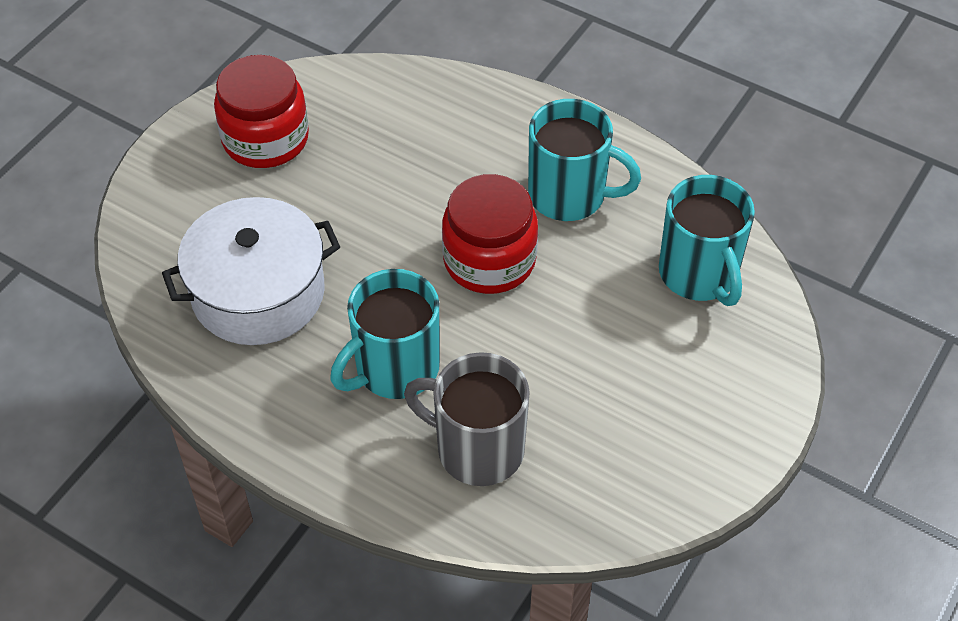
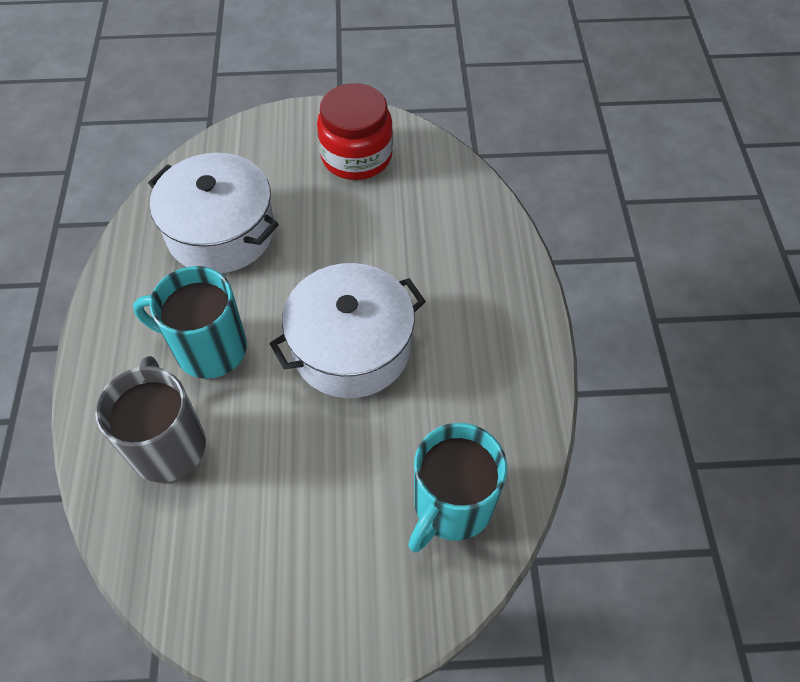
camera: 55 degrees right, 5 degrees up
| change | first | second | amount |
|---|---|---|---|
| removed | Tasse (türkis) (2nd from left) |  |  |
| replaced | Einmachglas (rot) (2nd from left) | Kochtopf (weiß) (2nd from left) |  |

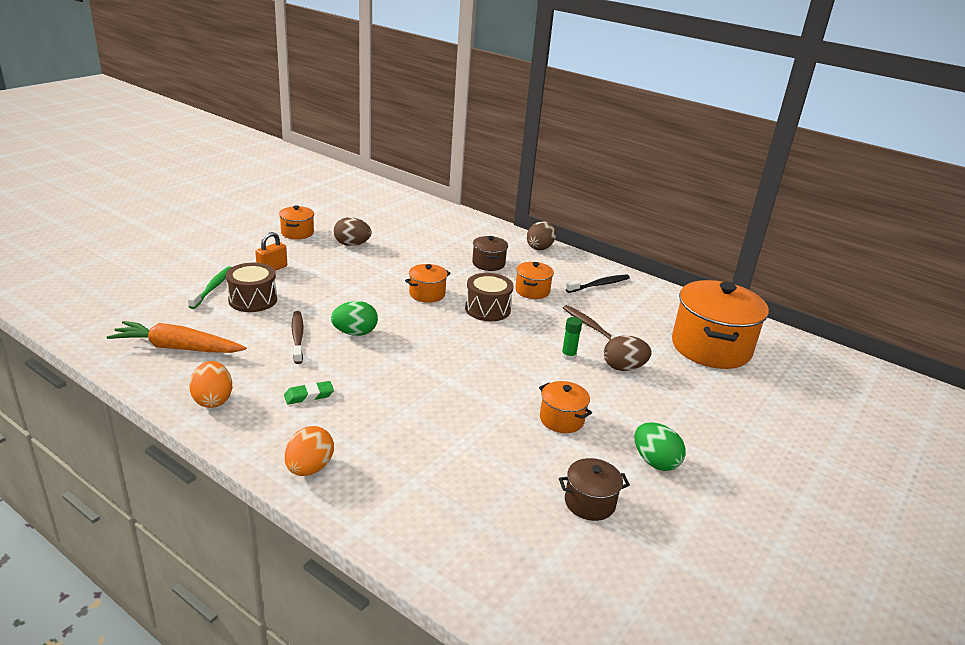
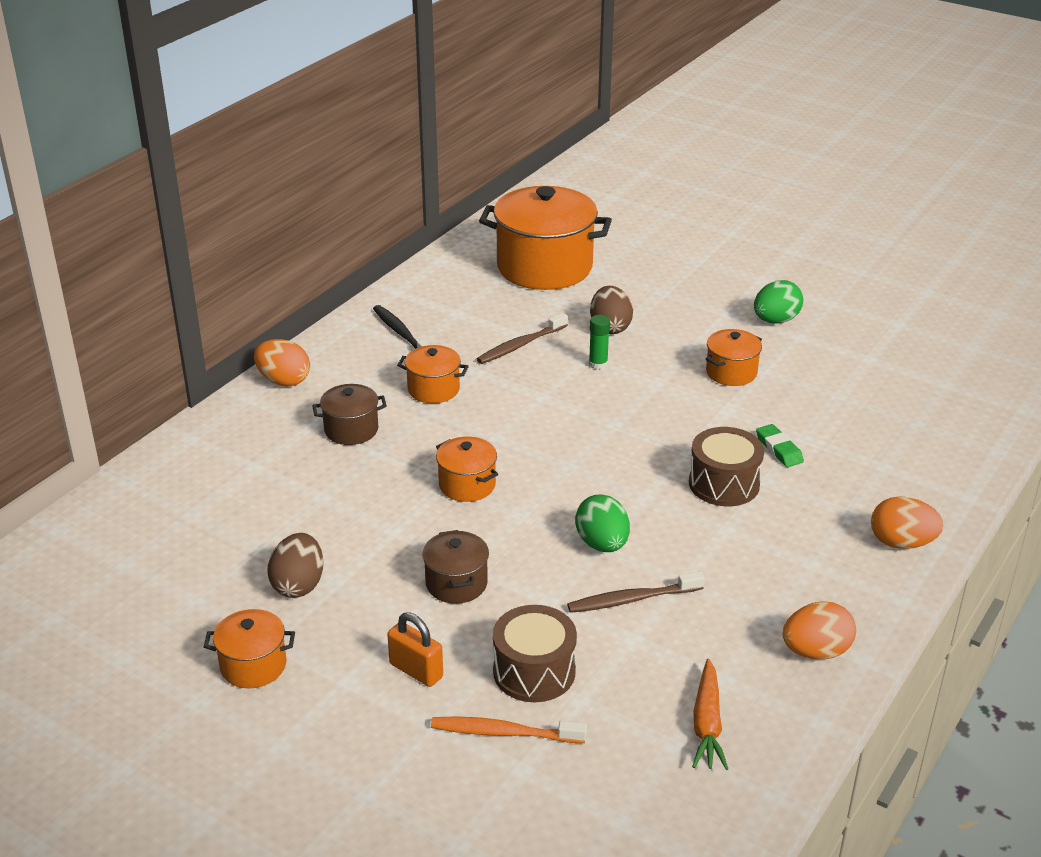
camera: 90 degrees left, 5 degrees up
| change | first | second | amount |
|---|---|---|---|
| recoloured | Ei (braun) (2nd from left) | Ei (orange) (1st from left) |  |
| recoloured | Zahnbürste (grün) | Zahnbürste (orange) |  |
| moved | Trommel (braun) (2nd from left) |  |  |
| resized | Karotte (orange) |  | x0.66 |
| moved | Radiergummi (grün) |  |  |
| moved | Kochtopf (braun) (2nd from left) |  |  |

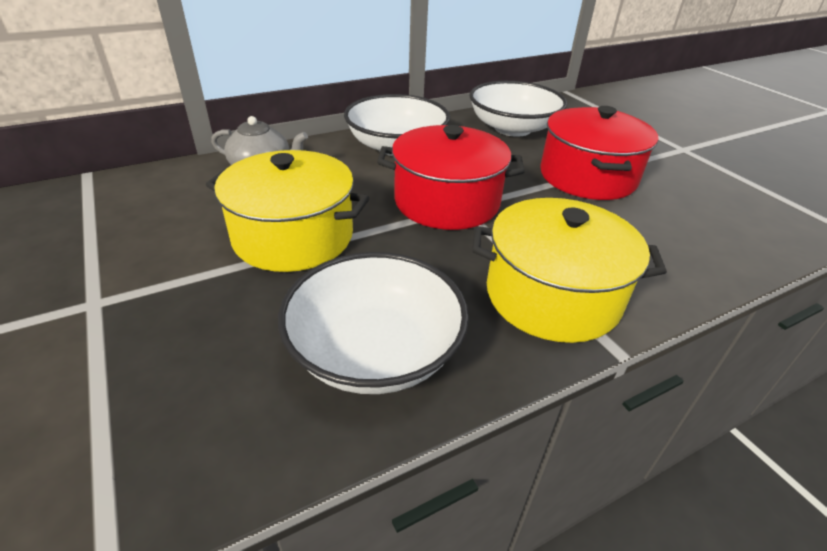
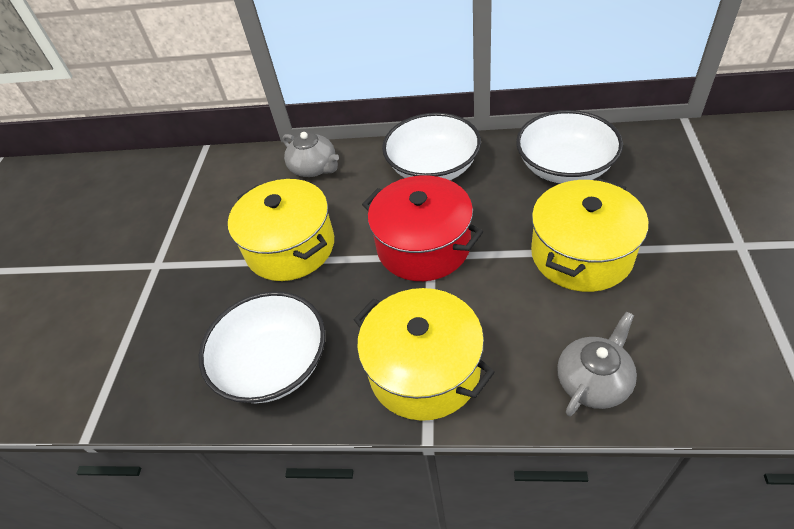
camera: 40 degrees right, 10 degrees up
| change | first | second | amount |
|---|---|---|---|
| recoloured | Kochtopf (rot) (2nd from left) | Kochtopf (gelb) (3rd from left) |  |
| added |  | Teekanne (grau) (2nd from left) |  |

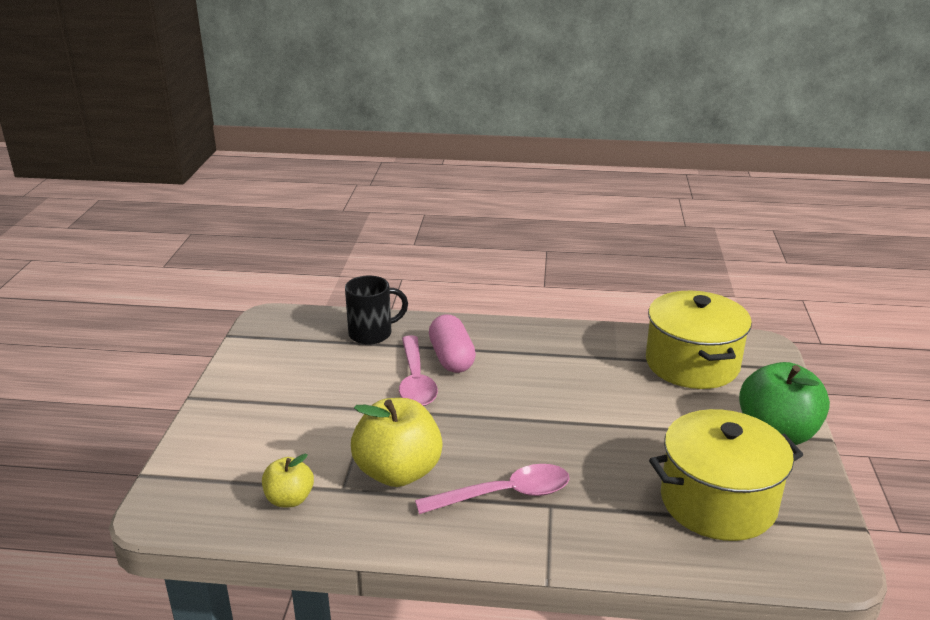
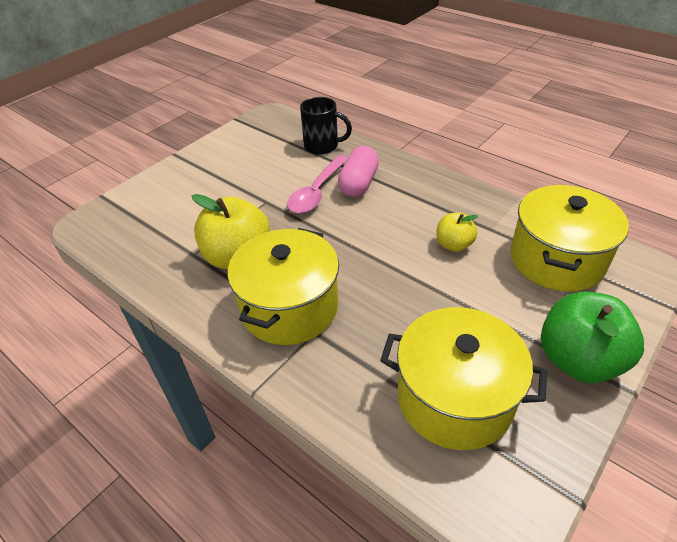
camera: 35 degrees right, 15 degrees up
| change | first | second | amount |
|---|---|---|---|
| moved | Apfel (gelb) (1st from left in the first image) | Apfel (gelb) (2nd from left) |  |
| replaced | Löffel (rosa) (2nd from left) | Kochtopf (gelb) (1st from left) |  |

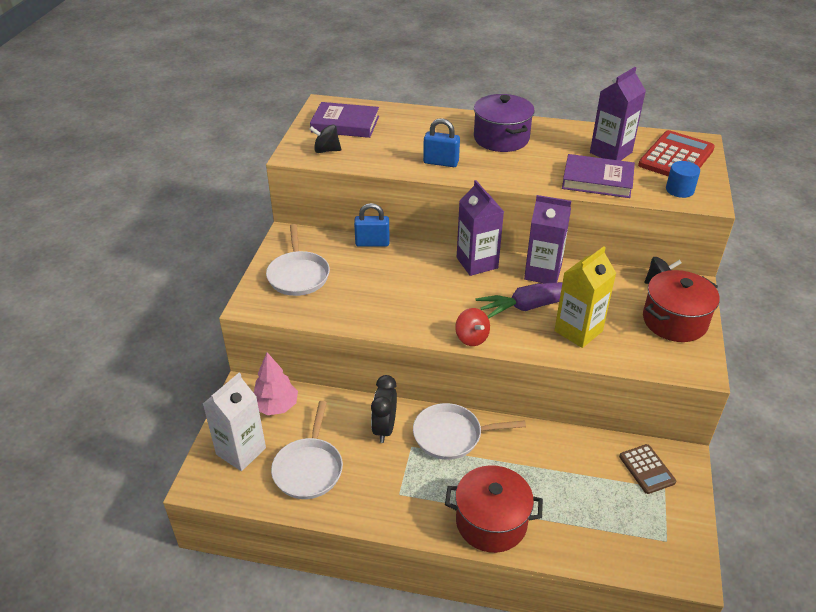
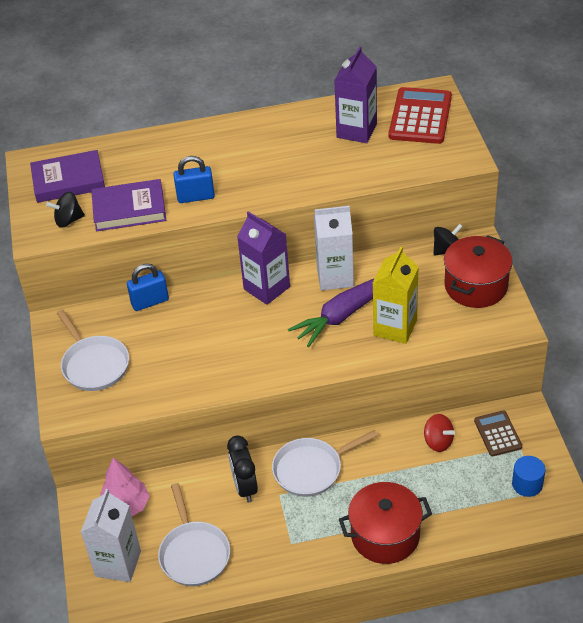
camera: 20 degrees left, 5 degrees up
| change | first | second | amount |
|---|---|---|---|
| removed | Kochtopf (lila) |  |  |
| moved | Buch (lila) (2nd from left) |  |  |
| moved | Vollzylinder (blau) |  |  |
| recoloured | Getränkekarton (lila) (2nd from left) | Getränkekarton (weiß) (2nd from left) |  |
| moved | Kreisel (rot) |  |  |
| turned | Taschenrechner (braun) |  | 150 degrees counterclockwise |

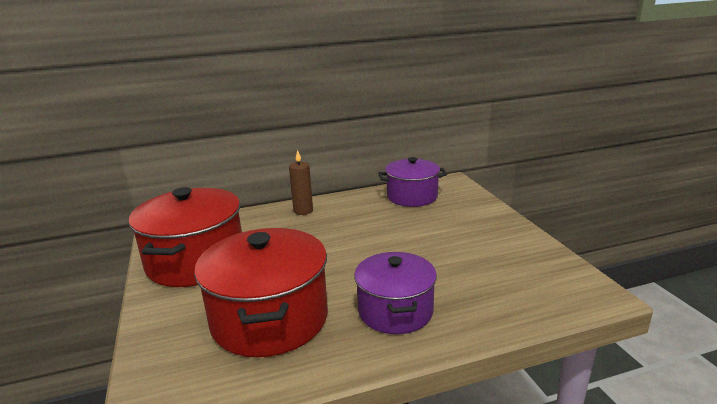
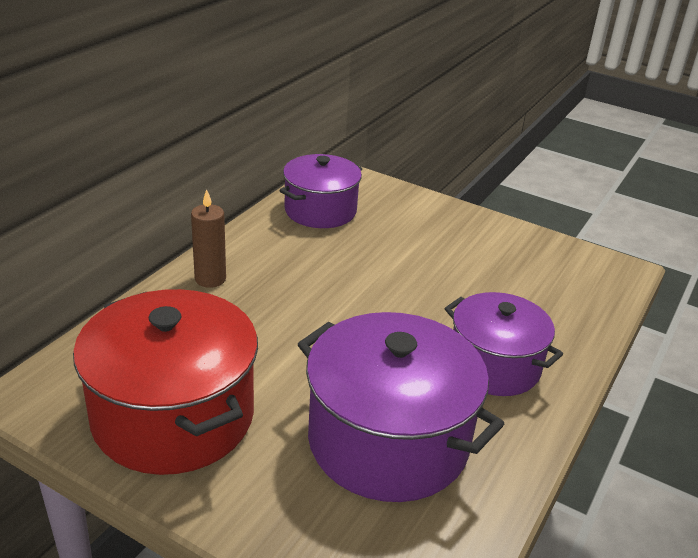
camera: 45 degrees left, 10 degrees up
| change | first | second | amount |
|---|---|---|---|
| recoloured | Kochtopf (rot) (2nd from left) | Kochtopf (lila) (2nd from left) |  |

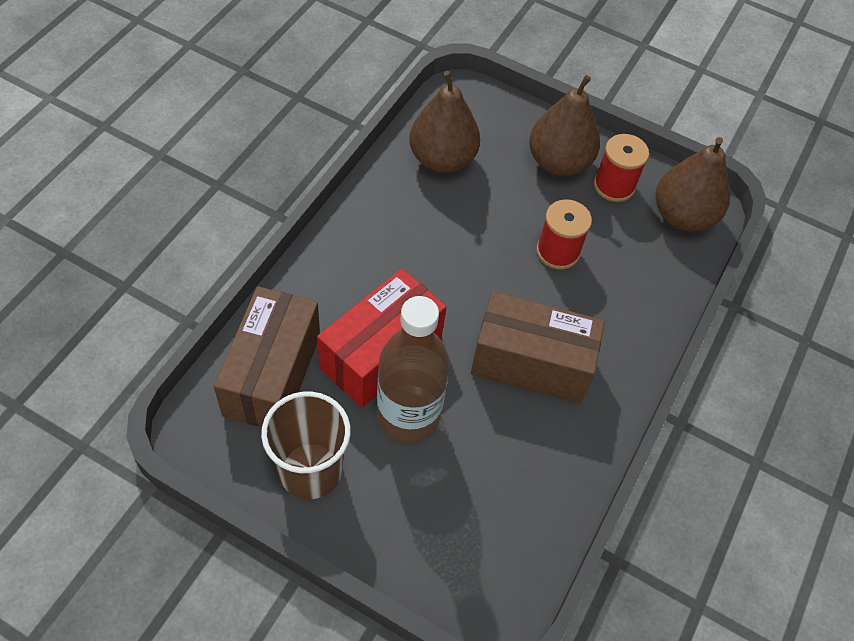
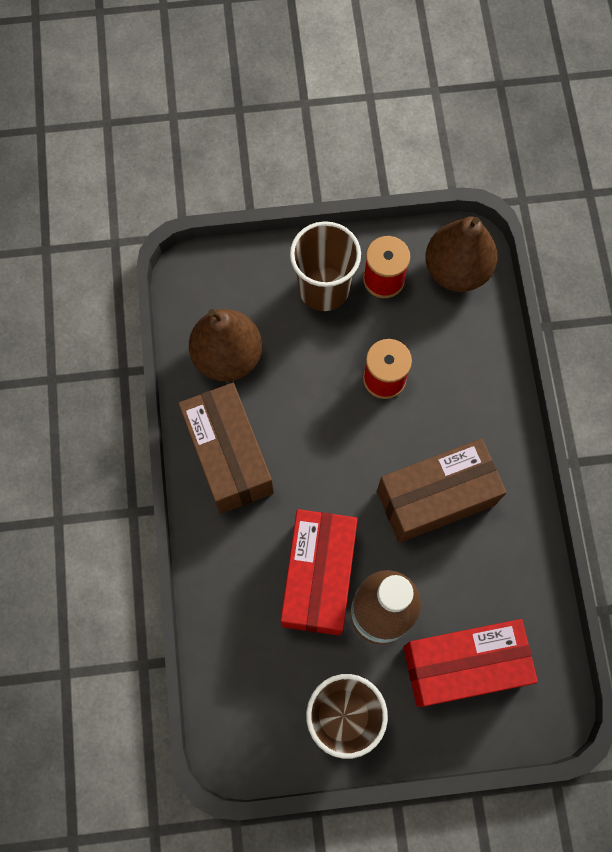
camera: 30 degrees left, 15 degrees up
| change | first | second | amount |
|---|---|---|---|
| replaced | Birne (braun) (2nd from left) | Becher (braun) (1st from left) |  |
| moved | Schachtel (braun) (1st from left) |  |  |
| added |  | Schachtel (rot) (2nd from left) |  |

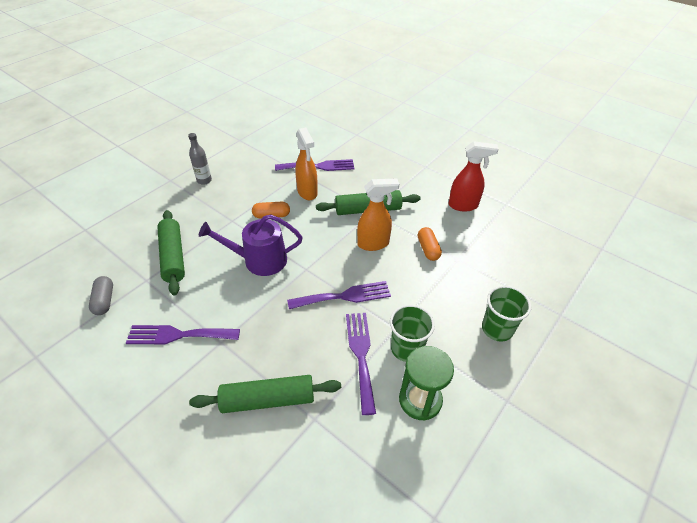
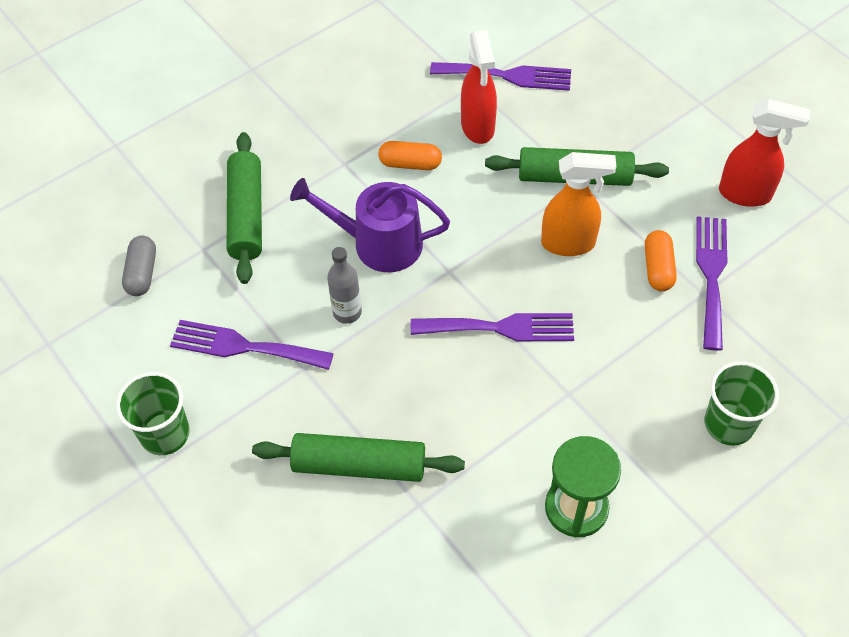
camera: 15 degrees right, 10 degrees up
| change | first | second | amount |
|---|---|---|---|
| recoloured | Sprühflasche (orange) (1st from left) | Sprühflasche (rot) (1st from left) |  |
| moved | Flasche (grau) |  |  |
| moved | Becher (grün) (1st from left) |  |  |
| moved | Gabel (lila) (4th from left) |  |  |

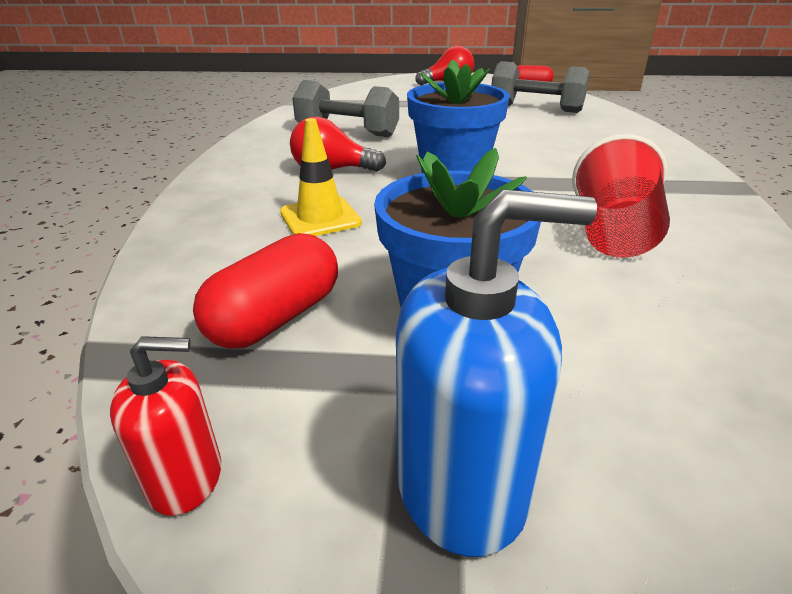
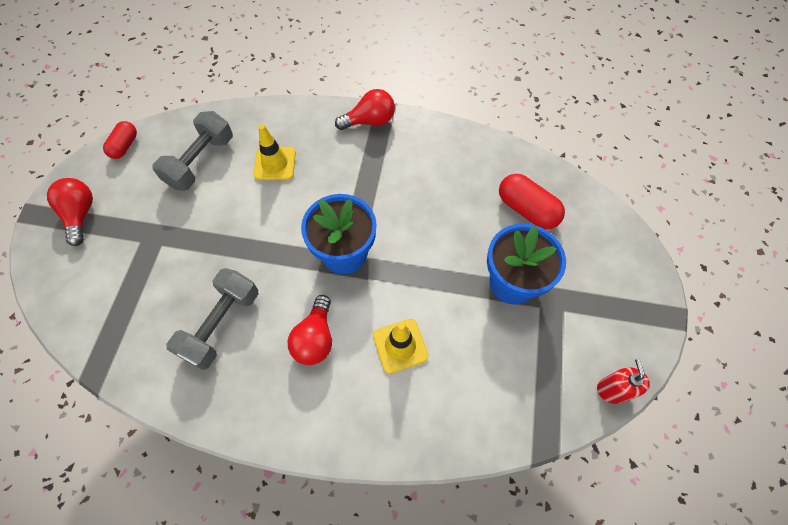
camera: 85 degrees left, 30 degrees up
| change | first | second | amount |
|---|---|---|---|
| removed | Becher (rot) |  |  |
| removed | Seifenspender (blau) |  |  |
| moved | Kapsel (rot) (1st from left in the first image) | Kapsel (rot) (2nd from left) |  |
| added |  | Glühbirne (rot) (3rd from left) |  |
| added |  | Leitkegel (gelb) (1st from left) |  |

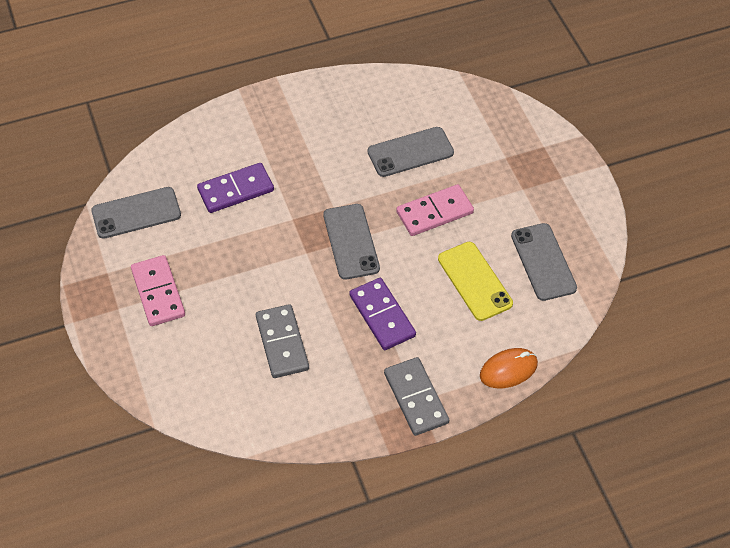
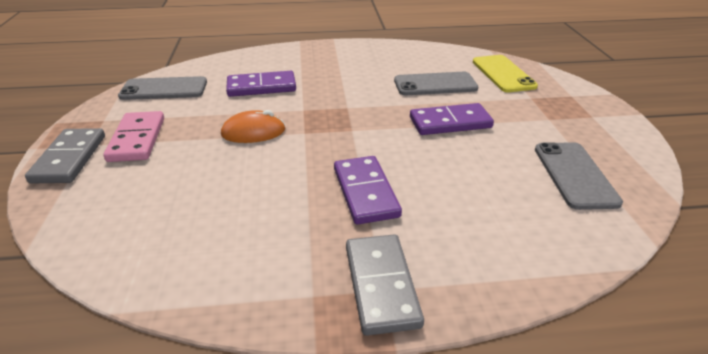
camera: 15 degrees right, 20 degrees down
| change | first | second | amount |
|---|---|---|---|
| recoloured | Dominostein (rosa) (2nd from left) | Dominostein (lila) (3rd from left) |  |
| removed | Handy (grau) (2nd from left) |  |  |
| moved | Handy (gelb) |  |  |
| moved | Dominostein (grau) (1st from left) |  |  |
| moved | Computermaus (orange) |  |  |

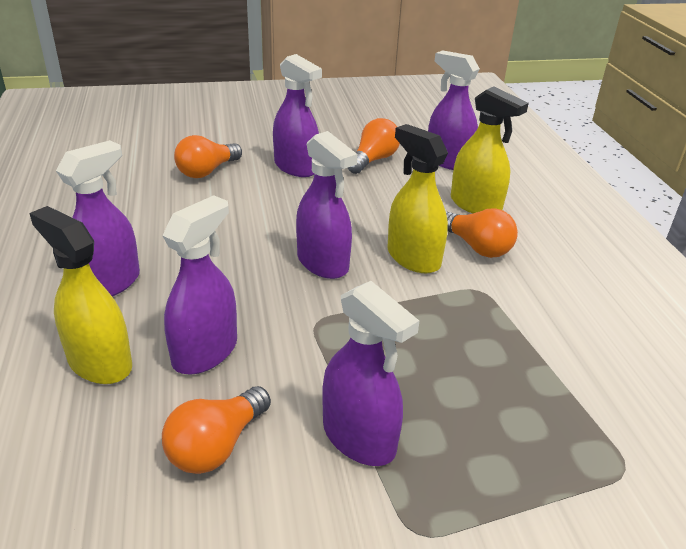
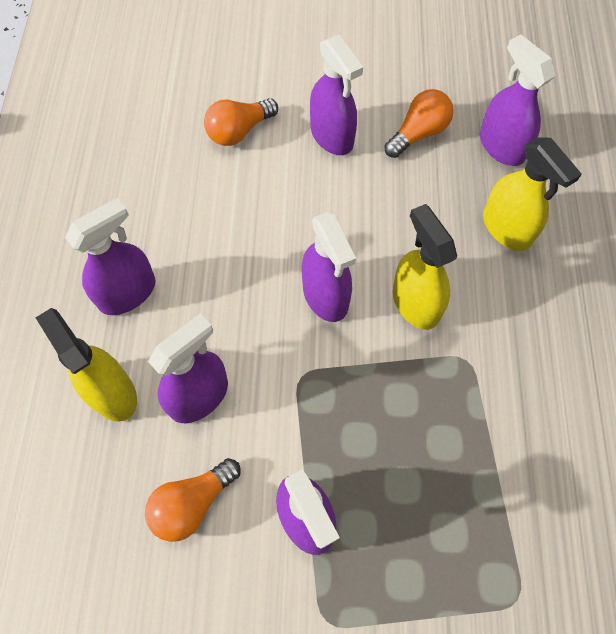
camera: 15 degrees right, 30 degrees up
| change | first | second | amount |
|---|---|---|---|
| removed | Glühbirne (orange) (4th from left) |  |  |

